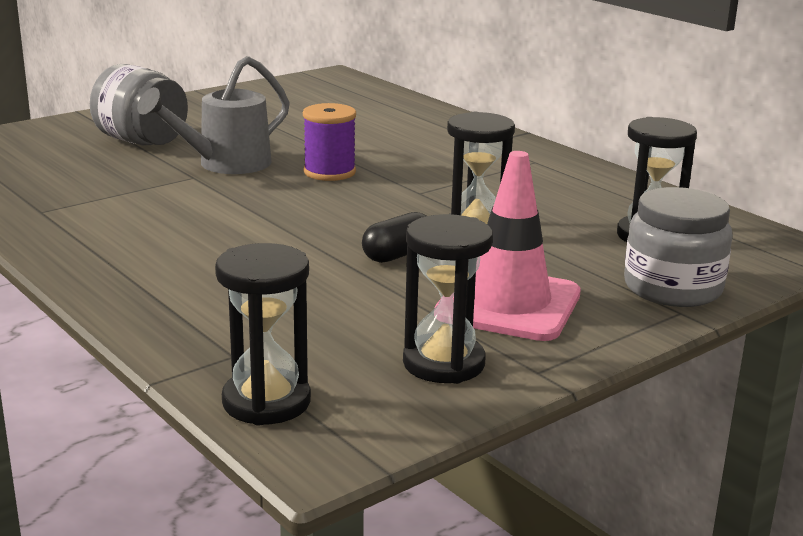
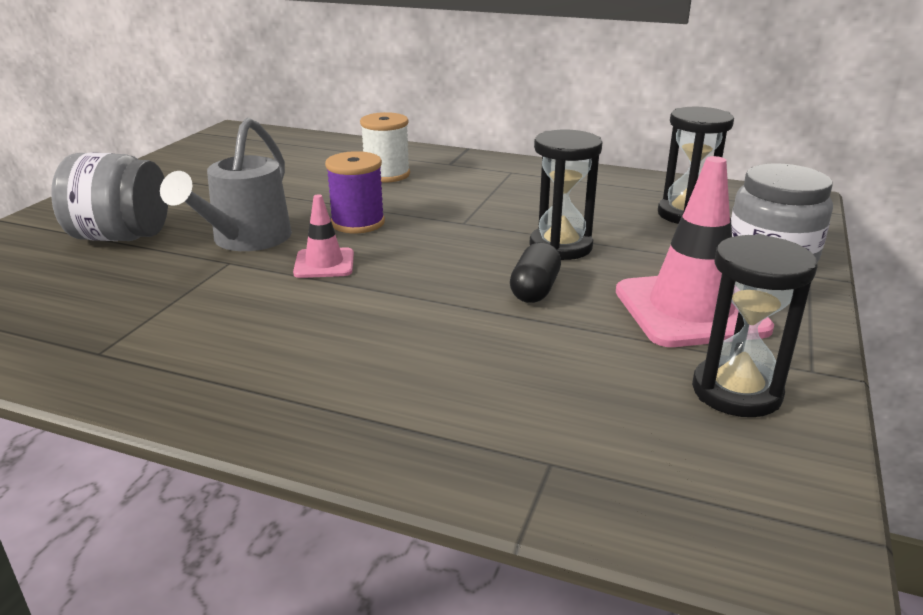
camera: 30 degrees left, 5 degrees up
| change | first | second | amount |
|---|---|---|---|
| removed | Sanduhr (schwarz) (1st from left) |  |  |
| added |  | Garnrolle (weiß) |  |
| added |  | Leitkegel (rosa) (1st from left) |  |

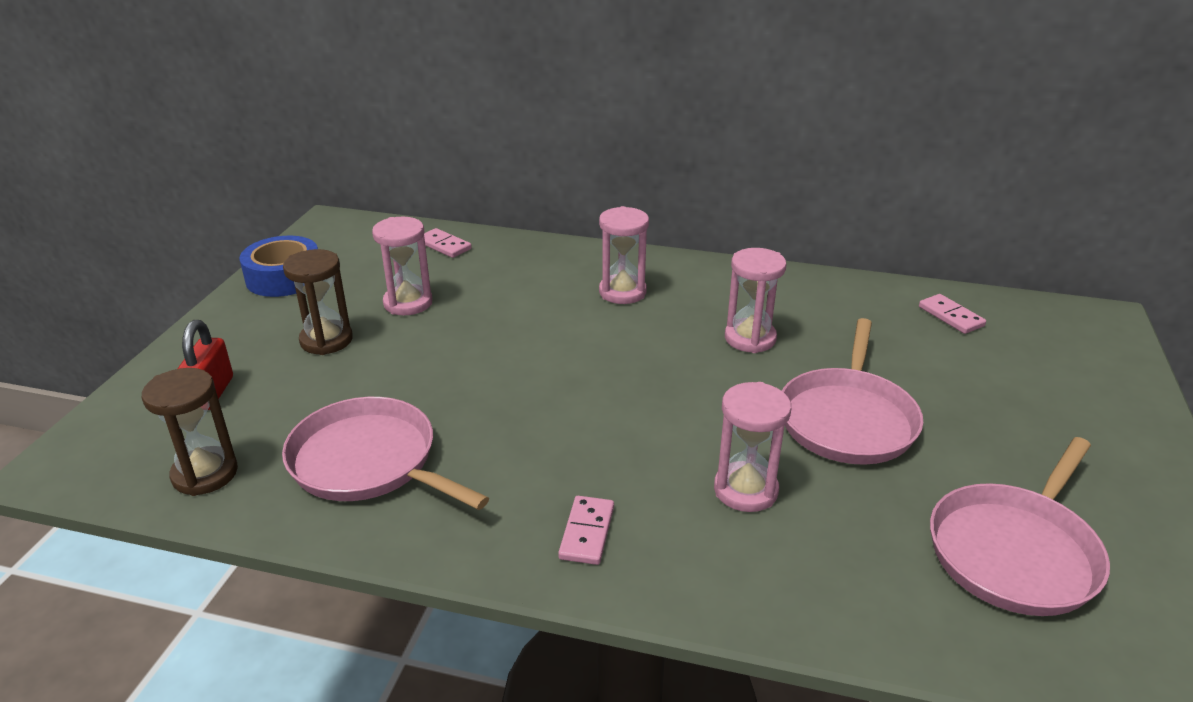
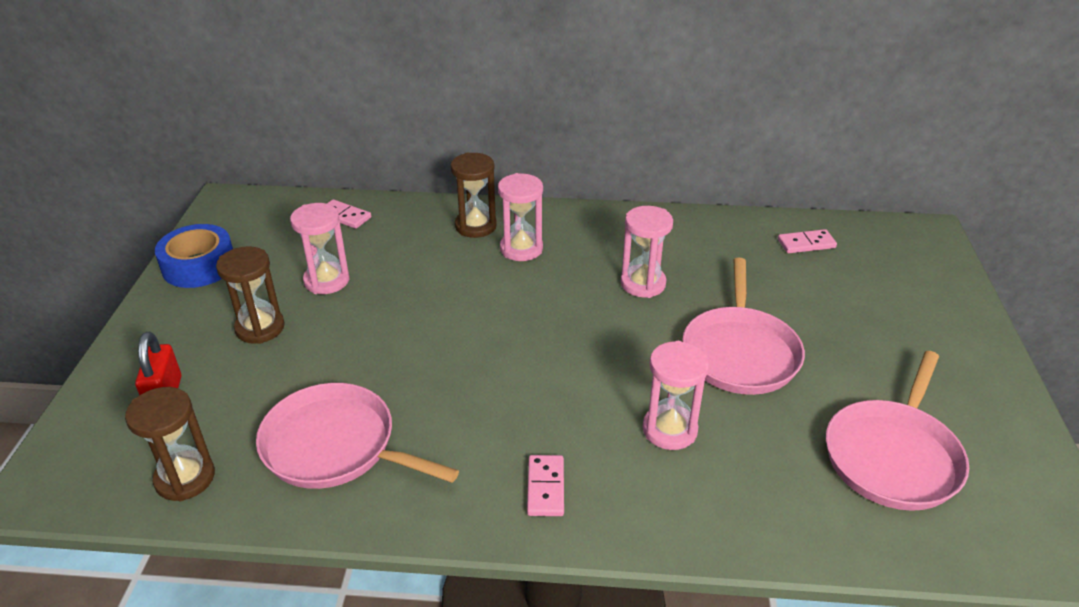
camera: 10 degrees left, 5 degrees up
| change | first | second | amount |
|---|---|---|---|
| turned | Dominostein (rosa) (3rd from left) |  | 60 degrees counterclockwise |
| added |  | Sanduhr (braun) (3rd from left) |  |

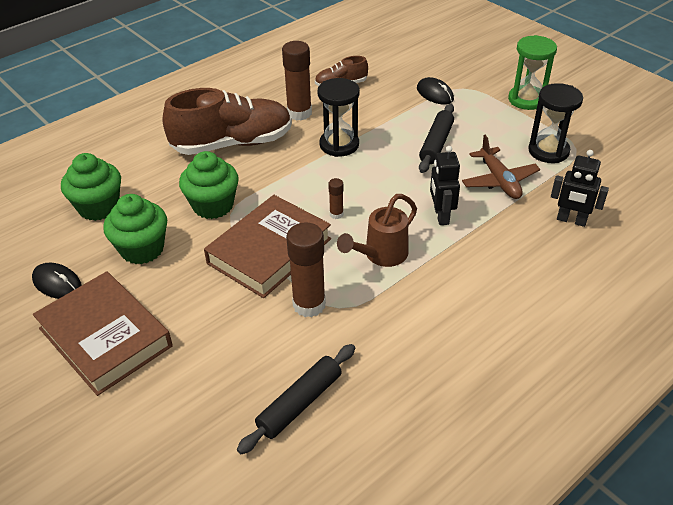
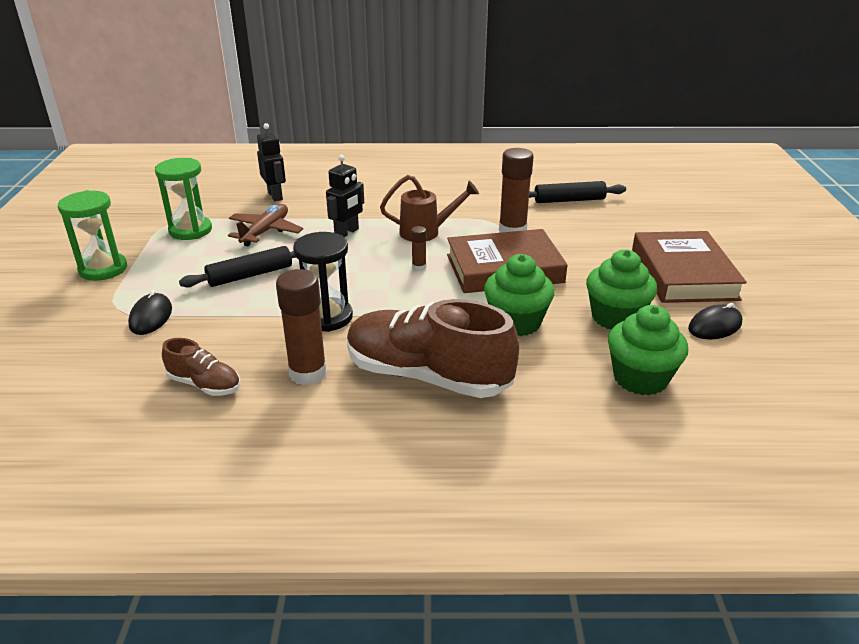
camera: 140 degrees left, 10 degrees down
| change | first | second | amount |
|---|---|---|---|
| recoloured | Sanduhr (schwarz) (2nd from left) | Sanduhr (grün) (2nd from left) |  |
| turned | Computermaus (schwarz) (1st from left in the first image) | Computermaus (schwarz) (2nd from left) | 75 degrees clockwise |

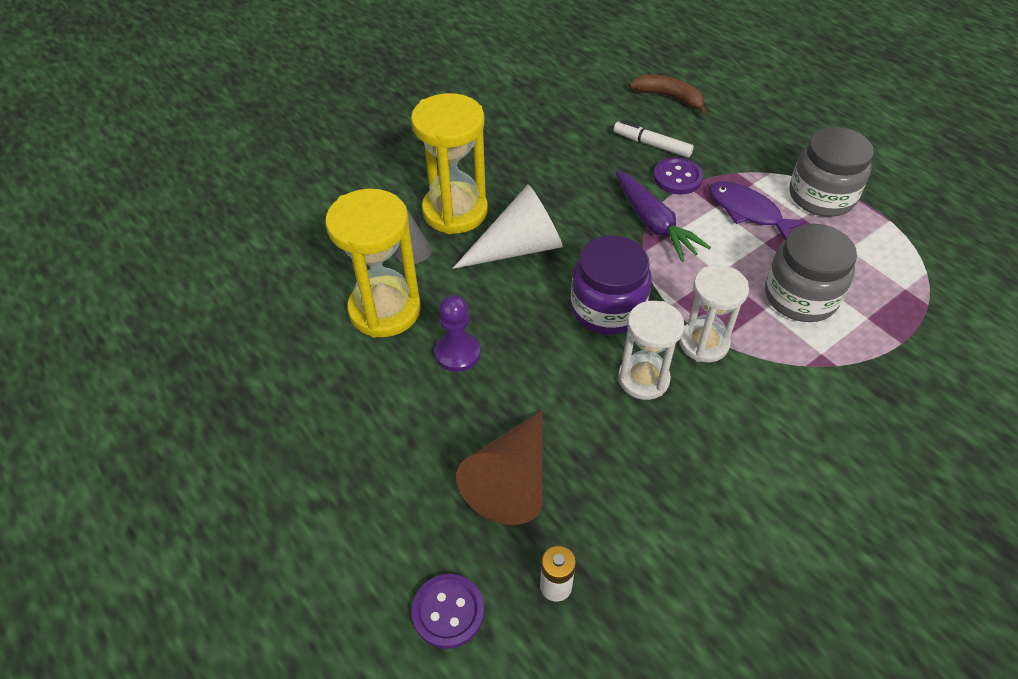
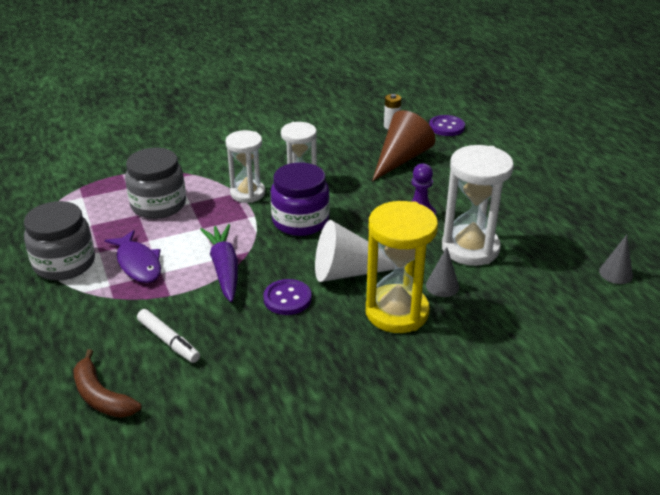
camera: 165 degrees left, 15 degrees down
| change | first | second | amount |
|---|---|---|---|
| moved | Knopf (lila) (2nd from left in the first image) | Knopf (lila) (1st from left) |  |
| recoloured | Sanduhr (gelb) (1st from left) | Sanduhr (weiß) (3rd from left) |  |
| added |  | Kegel (grau) (2nd from left) |  |

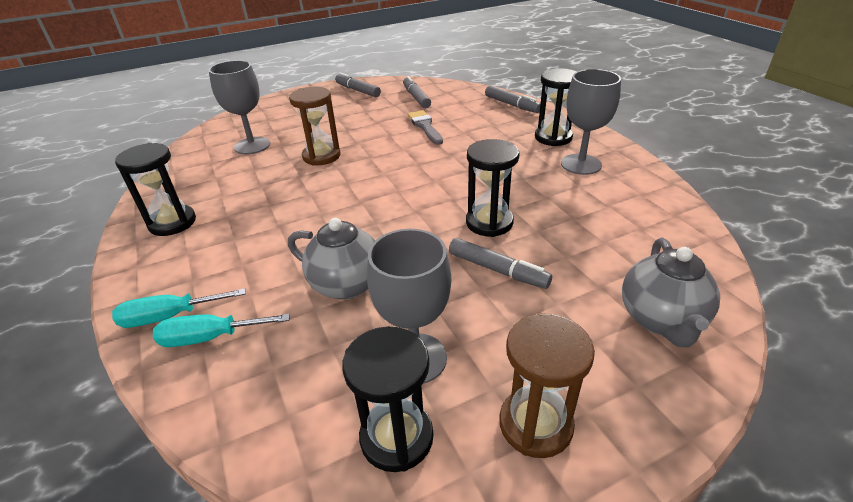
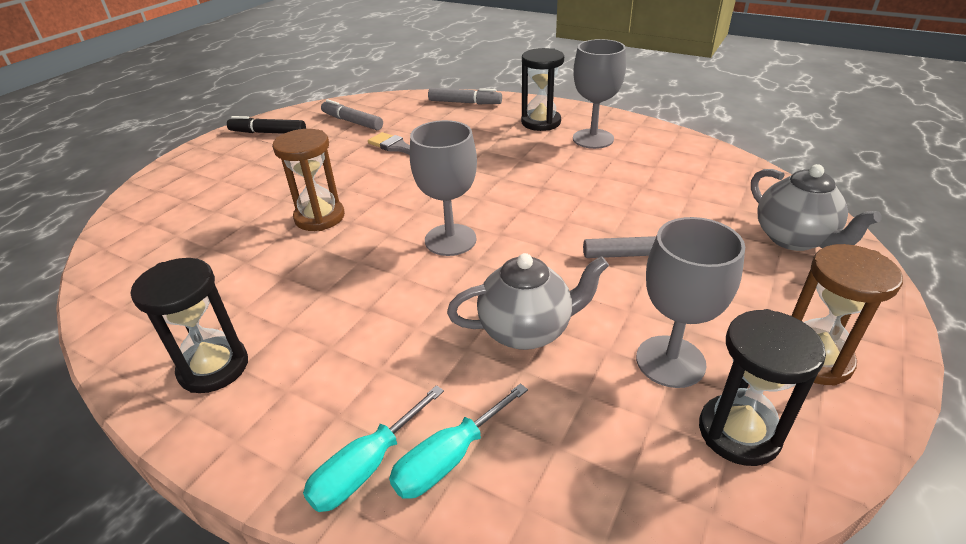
camera: 35 degrees left, 0 degrees up
| change | first | second | amount |
|---|---|---|---|
| moved | Kelch (grau) (1st from left) |  |  |
| recoloured | Filzstift (grau) (1st from left) | Filzstift (schwarz) |  |
| removed | Sanduhr (schwarz) (3rd from left) |  |  |

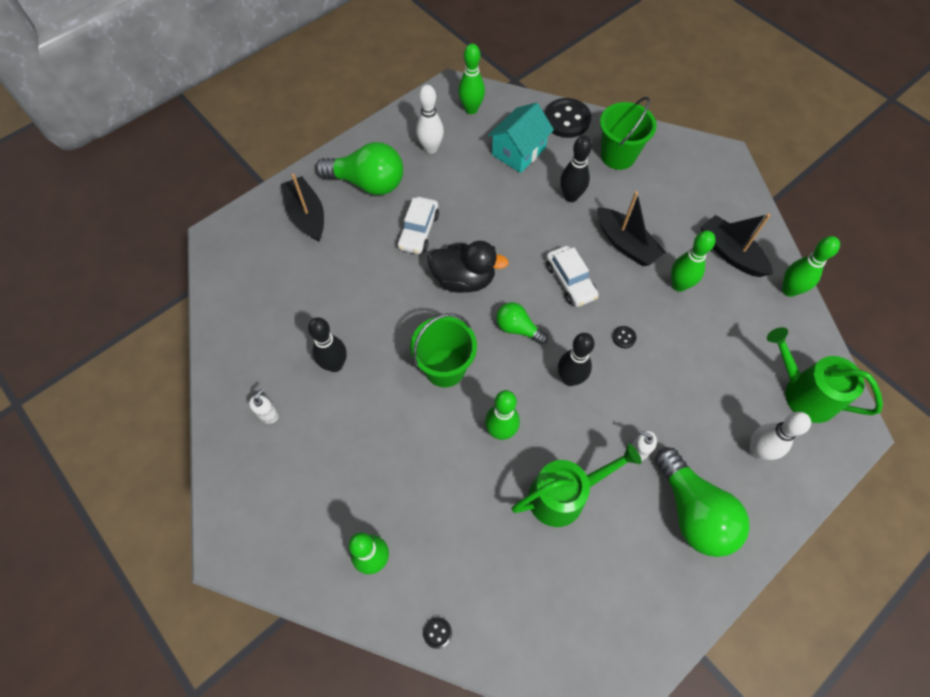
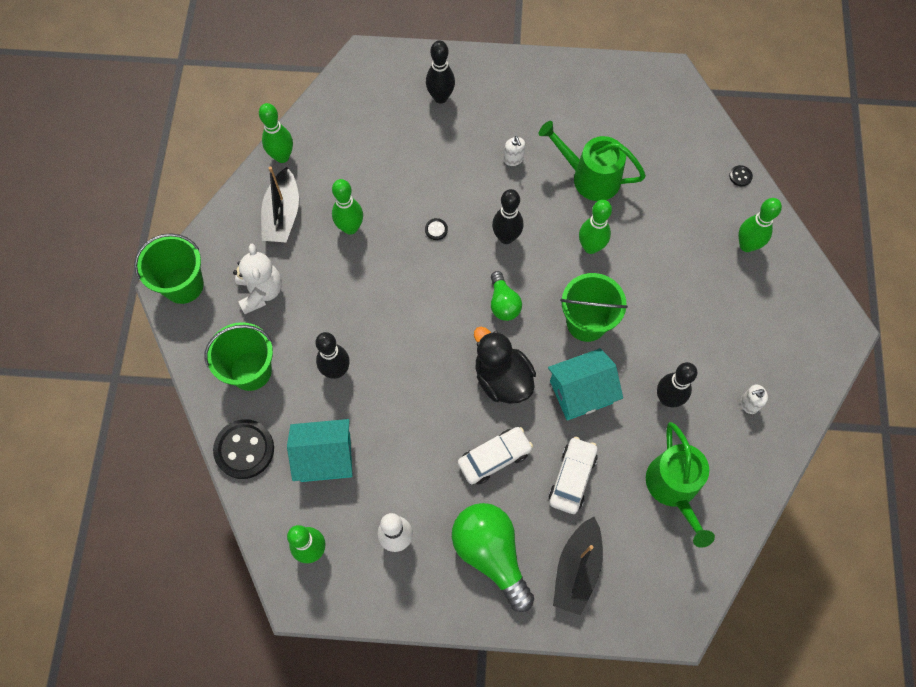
camera: 135 degrees left, 5 degrees up
| change | first | second | amount |
|---|---|---|---|
| removed | Boot (schwarz) (2nd from left) |  |  |
| moved | Auto (weiß) (2nd from left) |  |  |
| moved | Gießkanne (grün) (2nd from left) |  |  |
| recoloured | Bowlingkegel (weiß) (2nd from left) | Bowlingkegel (schwarz) (2nd from left) |  |
| removed | Glühbirne (grün) (3rd from left) |  |  |
| added |  | Eimer (grün) (1st from left) |  |
| added |  | Teddybär (weiß) |  |
| added |  | Haus (türkis) (2nd from left) |  |

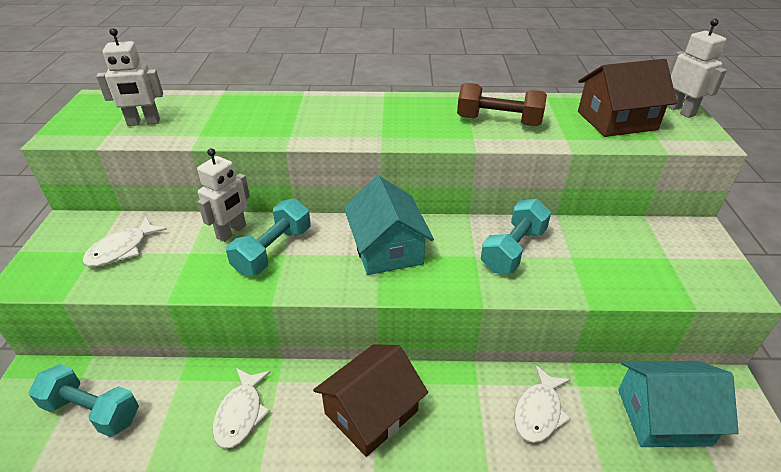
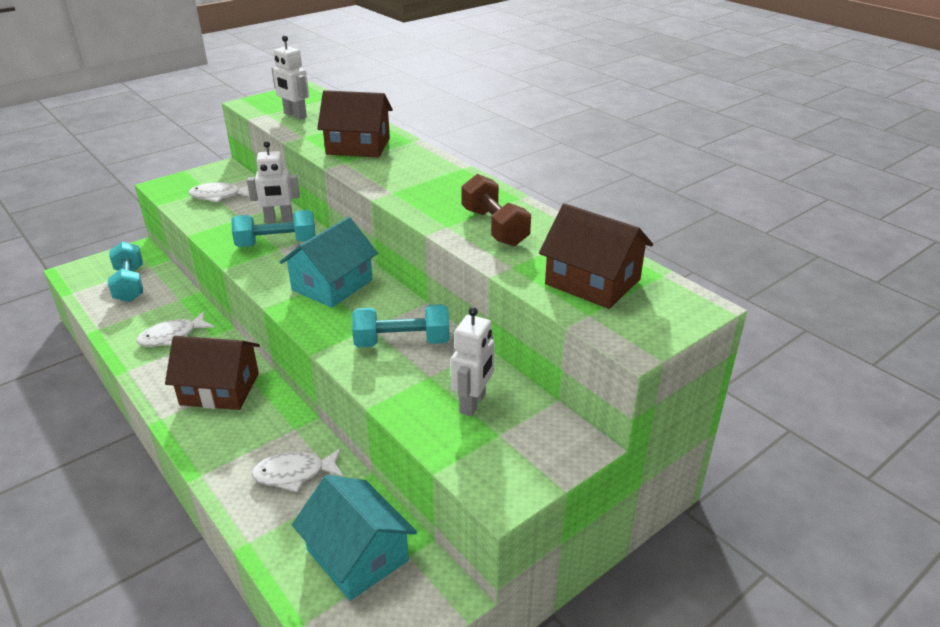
camera: 50 degrees right, 5 degrees down
| change | first | second | amount |
|---|---|---|---|
| moved | Roboter (weiß) (3rd from left) |  |  |
| added |  | Haus (braun) (2nd from left) |  |

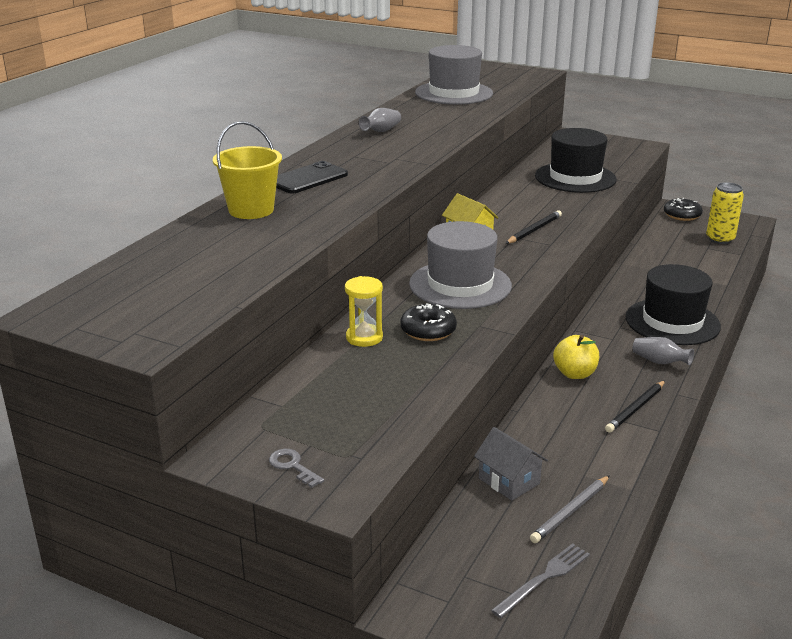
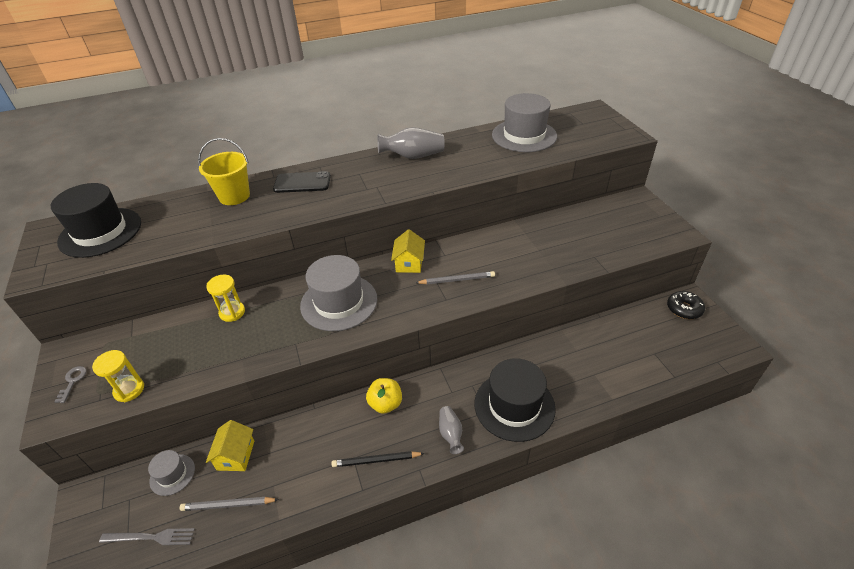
camera: 45 degrees right, 15 degrees up
| change | first | second | amount |
|---|---|---|---|
| resized | Vase (grau) (1st from left) |  | x1.65 |
| moved | Hut (schwarz) (1st from left) |  |  |
| removed | Dose (gelb) |  |  |
| recoloured | Bleistift (schwarz) (1st from left) | Bleistift (grau) (2nd from left) |  |
| removed | Donut (schwarz) (1st from left) |  |  |
| recoloured | Haus (grau) | Haus (gelb) (1st from left) |  |
| added |  | Sanduhr (gelb) (1st from left) |  |
| added |  | Hut (grau) (1st from left) |  |

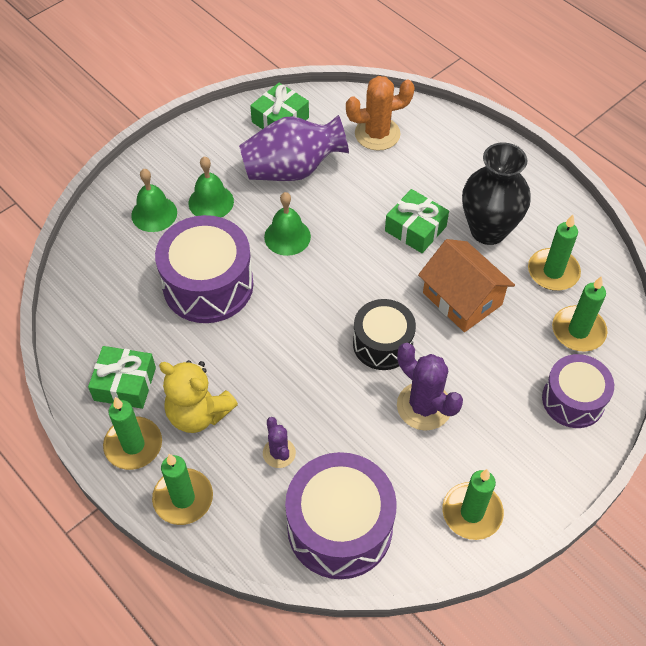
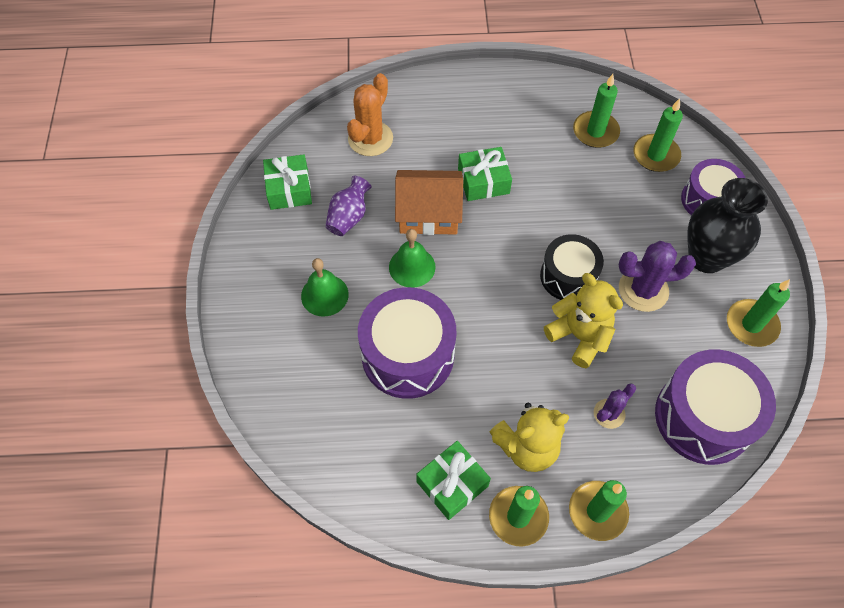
camera: 50 degrees left, 5 degrees up
| change | first | second | amount |
|---|---|---|---|
| resized | Vase (lila) |  | x0.56 |
| moved | Vase (schwarz) |  |  |
| removed | Glocke (grün) (1st from left) |  |  |
| moved | Haus (orange) |  |  |
| turned | Kaktus (lila) (1st from left) |  | 60 degrees counterclockwise |
| added |  | Teddybär (gelb) (2nd from left) |  |

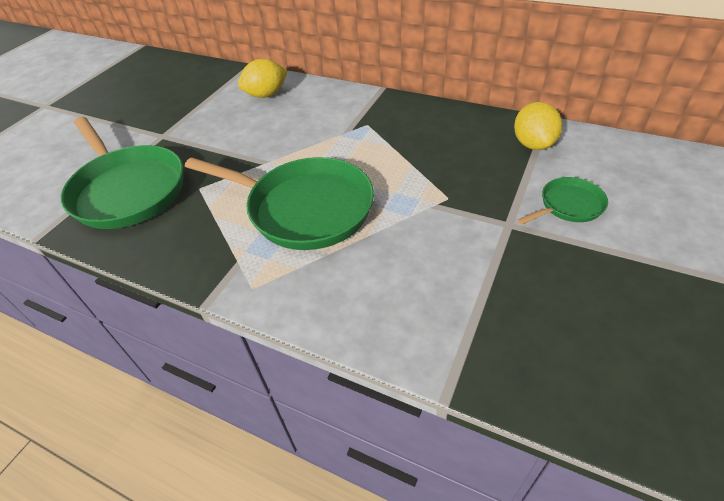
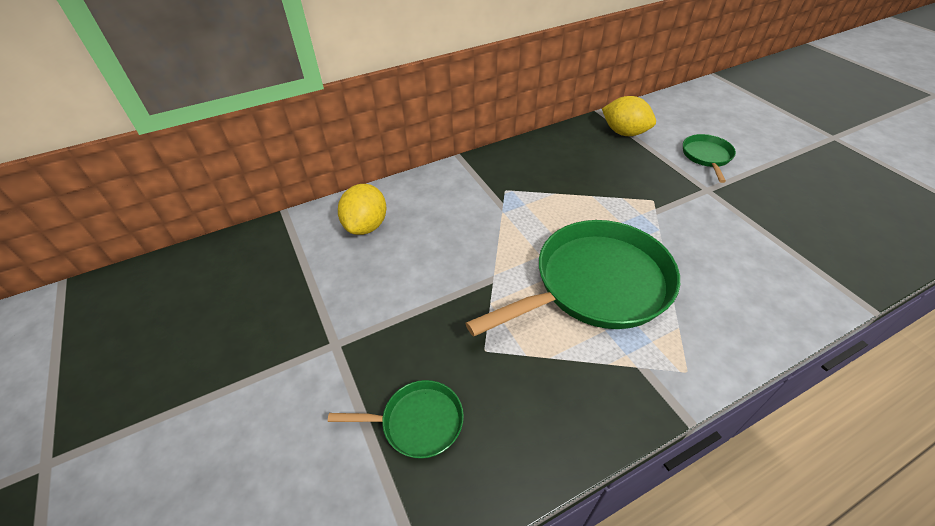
camera: 55 degrees left, 0 degrees up
| change | first | second | amount |
|---|---|---|---|
| resized | Pfanne (grün) (1st from left) |  | x0.48 |

